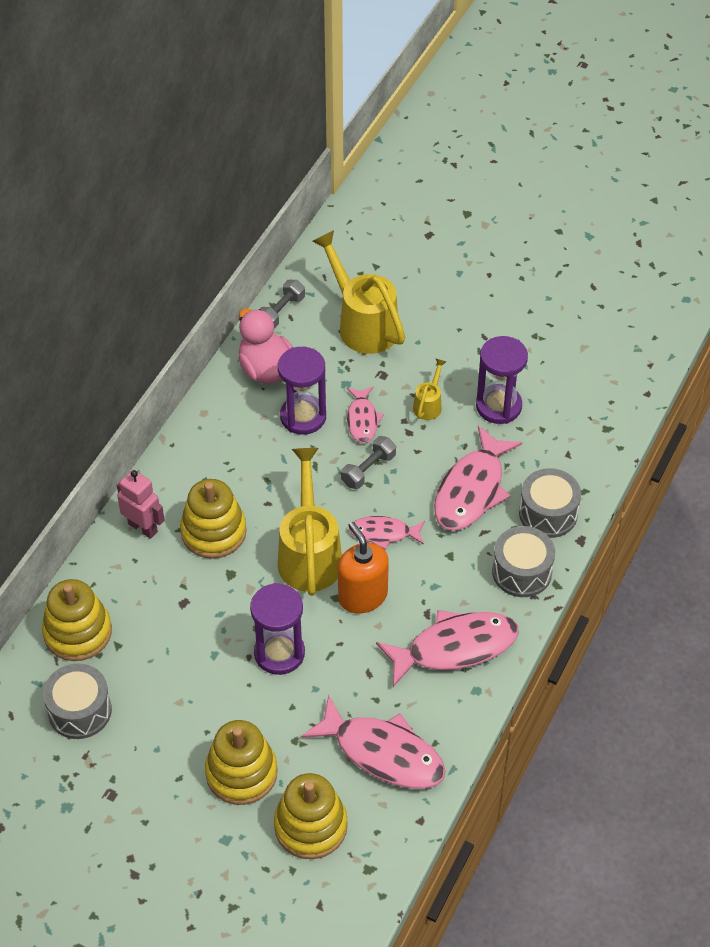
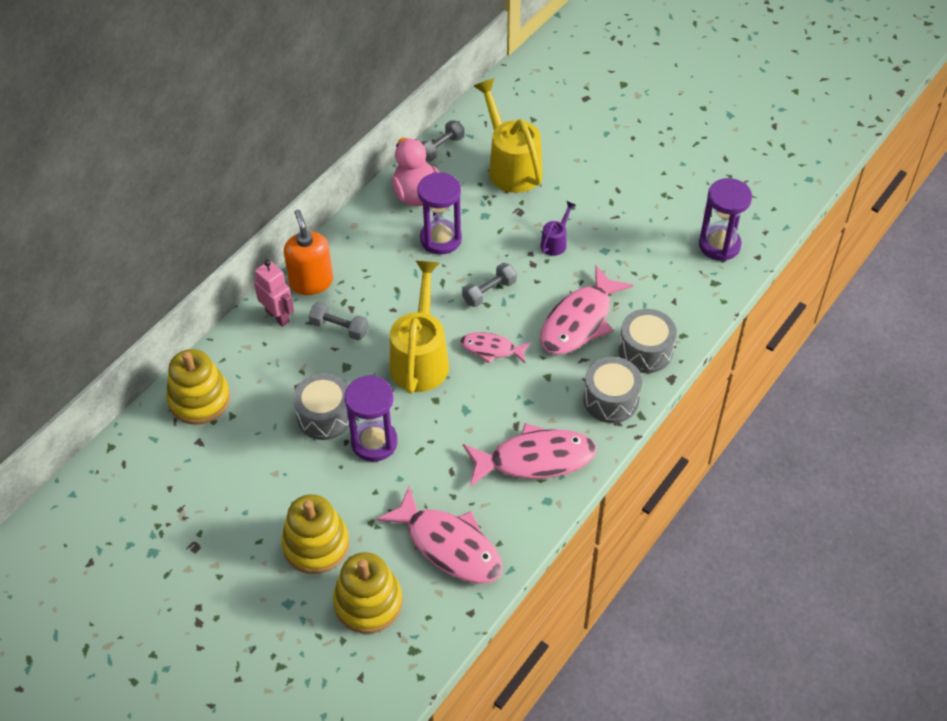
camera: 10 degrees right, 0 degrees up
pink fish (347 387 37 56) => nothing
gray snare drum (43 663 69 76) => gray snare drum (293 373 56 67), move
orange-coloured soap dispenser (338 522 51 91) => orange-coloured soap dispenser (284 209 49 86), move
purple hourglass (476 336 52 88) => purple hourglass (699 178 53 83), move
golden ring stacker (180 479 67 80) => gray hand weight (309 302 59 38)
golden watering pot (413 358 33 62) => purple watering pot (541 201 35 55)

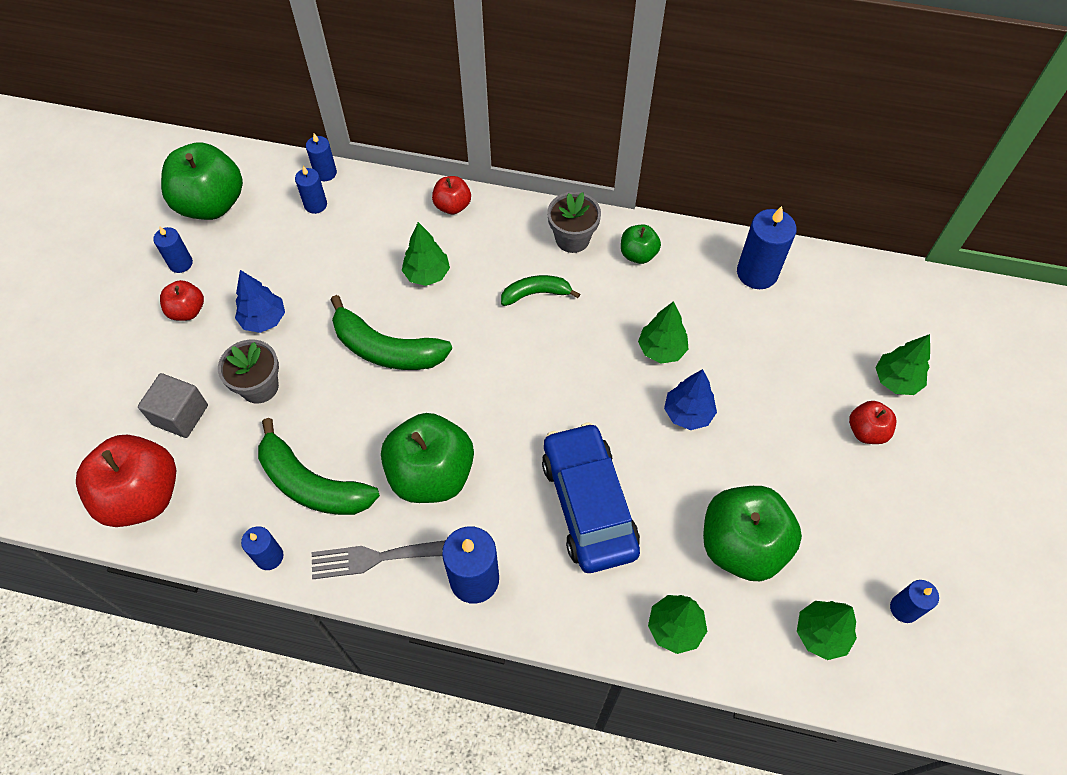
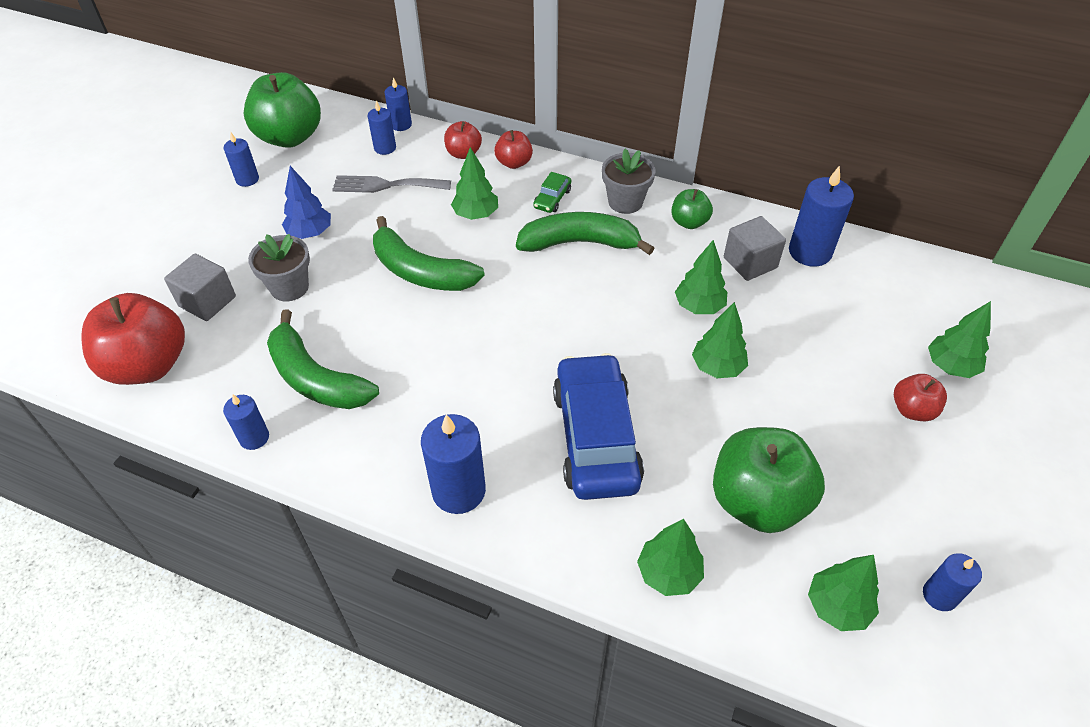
camera: 10 degrees right, 10 degrees down
emerald toy apple (381 413 93 90) => nothing
nothing => emerald toy car (533 172 38 41)
nothing => gray cube (724 216 62 65)
scarlet toy apple (160 280 44 41) => scarlet toy apple (444 121 38 38), move
gray dinner fork (312 540 134 39) => gray dinner fork (332 175 119 18), move
cobalt fir tree (664 369 53 61) => emerald fir tree (692 302 56 76)
emerald toy banana (501 275 79 31) => emerald toy banana (516 212 138 43), x1.69

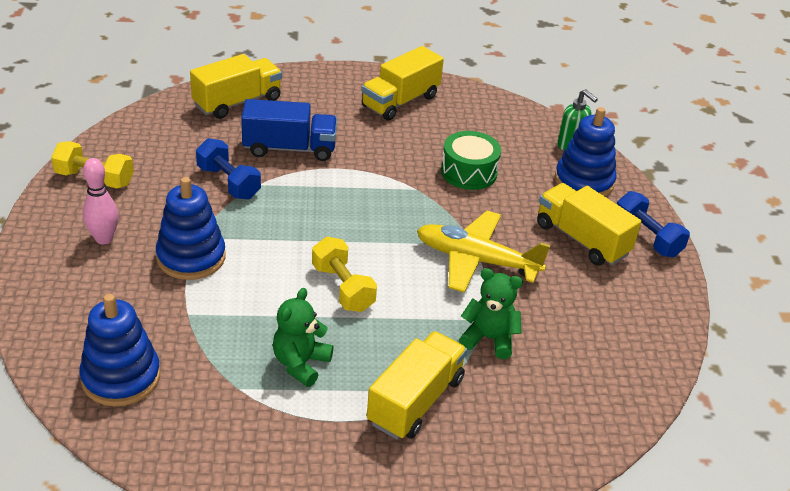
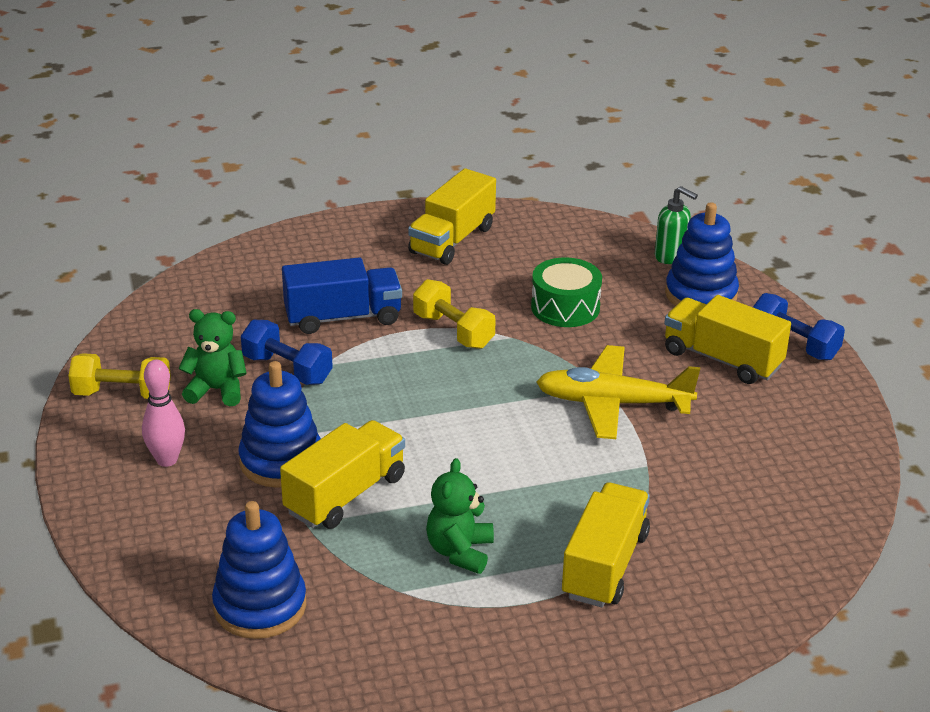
camera: 10 degrees left, 5 degrees down
golden toy truck (190 54 92 65) => golden toy truck (280 420 125 109), move
golden hand weight (312 237 65 75) => golden hand weight (413 279 83 70), move
emerald teddy bear (459 268 64 91) => emerald teddy bear (179 309 68 97), move

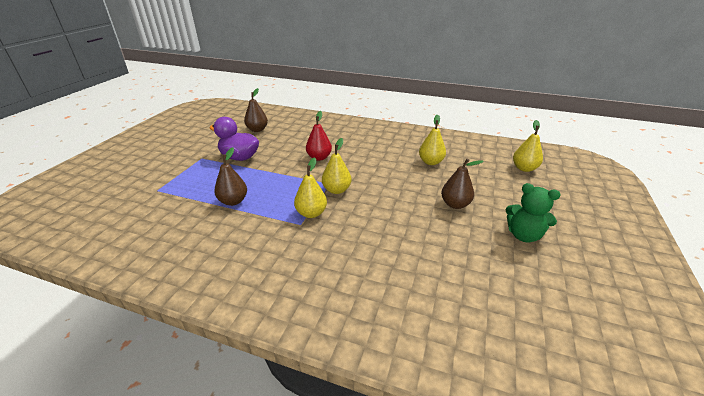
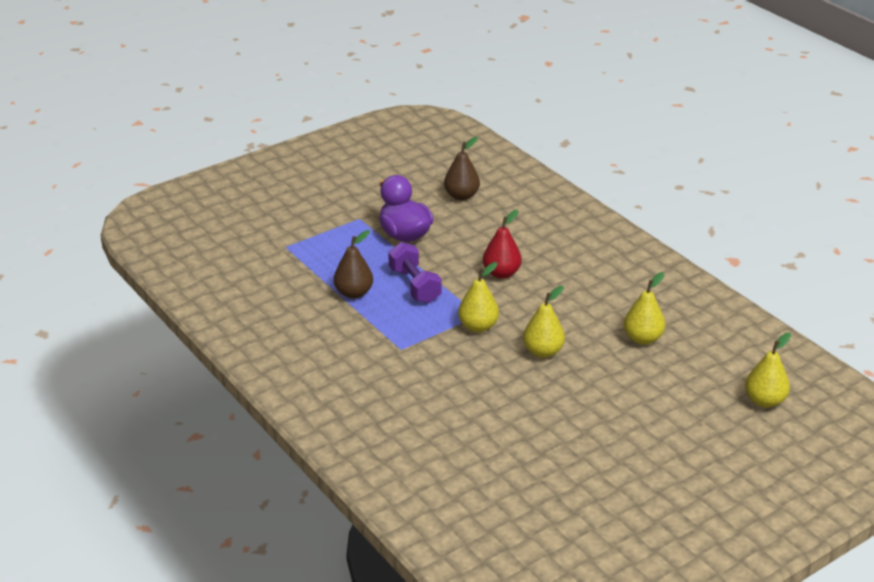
camera: 35 degrees right, 0 degrees up
russet toy pear (441 159 43 50) => nothing
emerald teddy bear (506 183 55 60) => nothing
nothing => purple hand weight (388 242 54 61)
golden toy pear (294 157 33 61) => golden toy pear (523 286 42 72), move

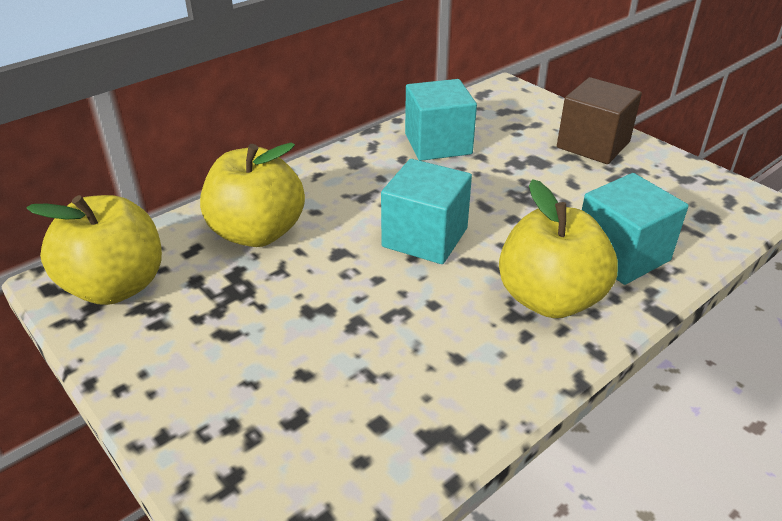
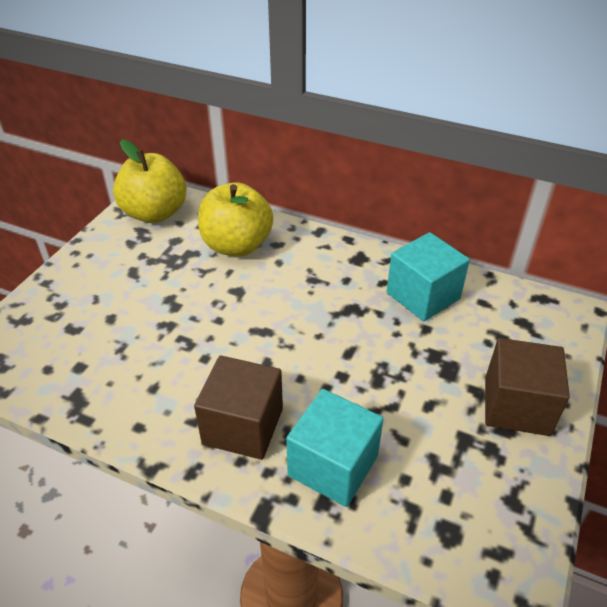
camera: 65 degrees right, 5 degrees up
teal cube (381 159 91 105) => nothing
golden toy apple (499 179 119 139) => russet cube (194 355 89 105)

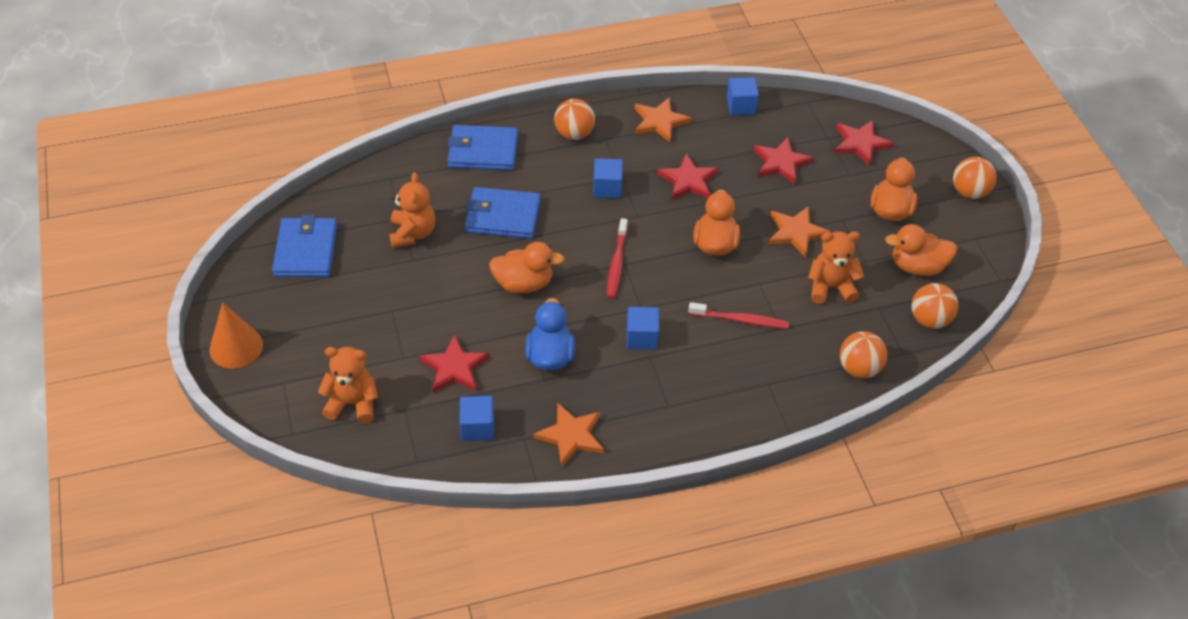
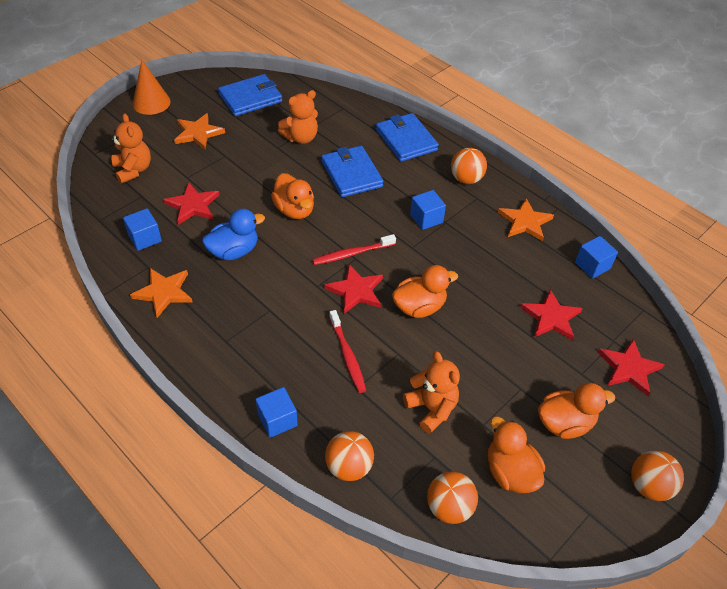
camera: 60 degrees right, 0 degrees up
cobalt cube (627 307 32 43) => cobalt cube (256 387 42 51), move
scarlet star (657 154 62 46) => scarlet star (324 264 59 50), move
orange-coloured star (768 206 63 51) => orange-coloured star (174 113 51 37), move

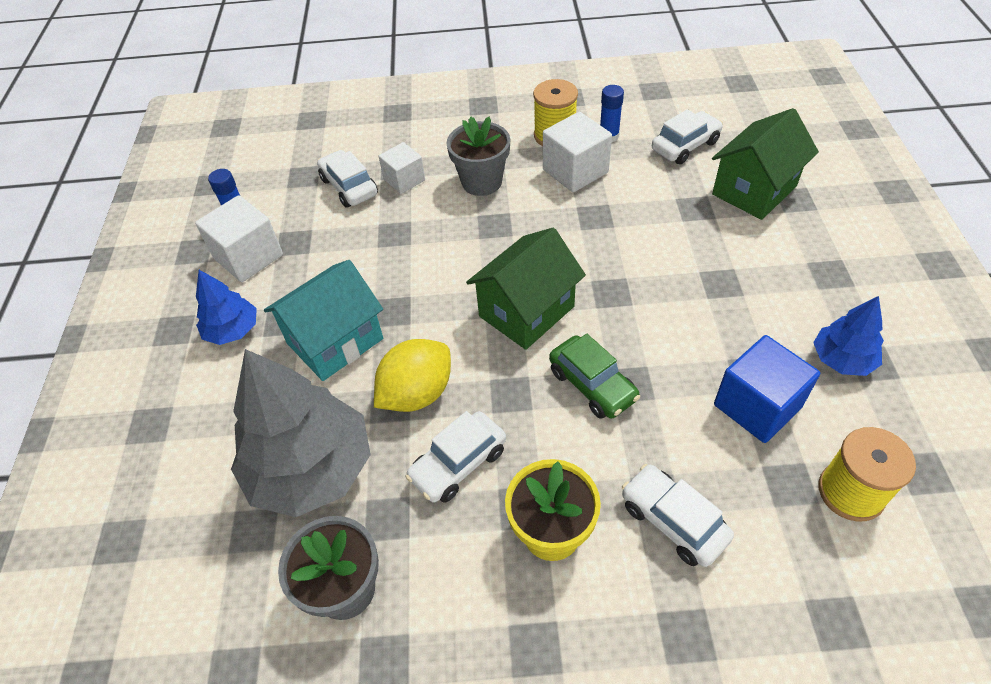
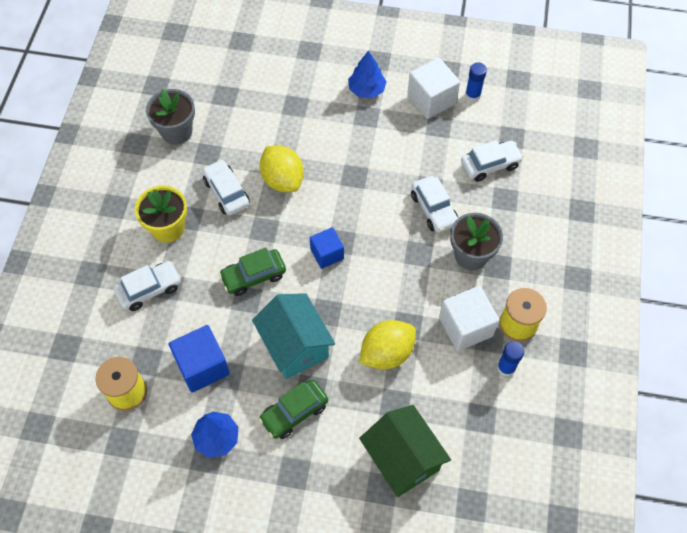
camera: 100 degrees right, 10 degrees up
gray fir tree (231 349 140 168) => nothing
pure white cube (379 142 46 52) => nothing
nothing => emerald toy car (259 379 69 60)
nothing => golden citrus fruit (359 320 57 49)
teal house (264 260 119 121) => teal house (252 293 83 86), move
pure white toy car (652 109 71 55) => pure white toy car (411 176 47 57), move
emerald house (466 228 120 122) => cobalt cube (310 227 34 42)

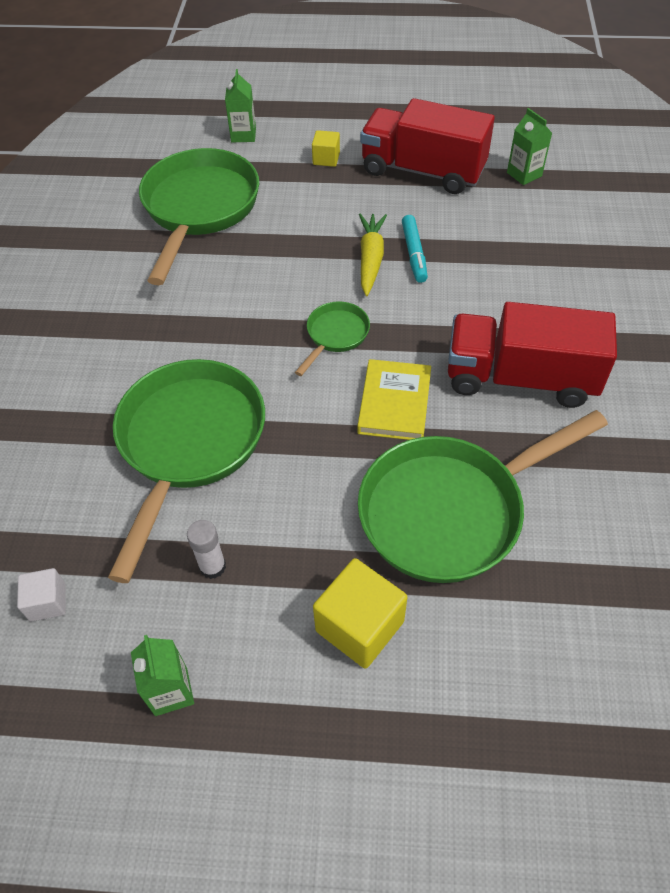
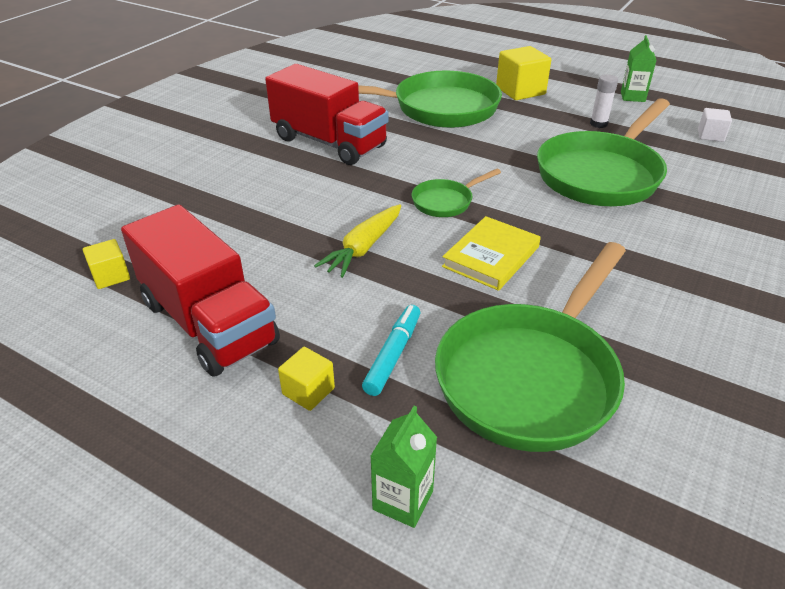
camera: 155 degrees left, 15 degrees down
golden hardcover (357 359 74 81) => golden hardcover (442 216 99 75), move
teal felt pen (402 215 26 68) => teal felt pen (362 305 58 91), move
emerald milk carton (507 108 45 77) => golden cube (83 239 47 50)

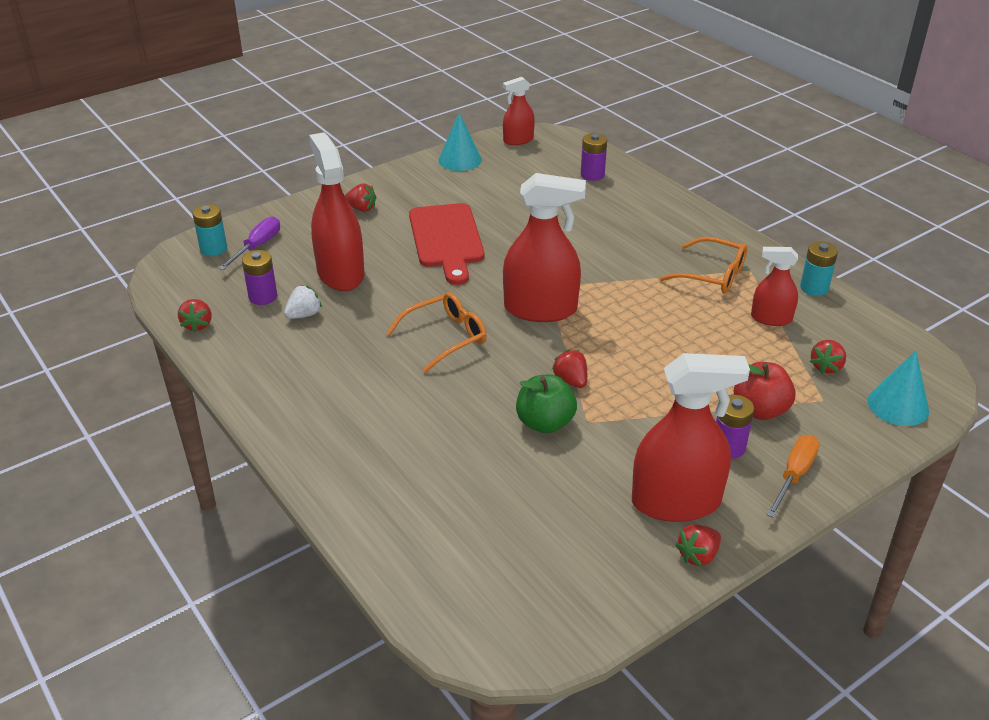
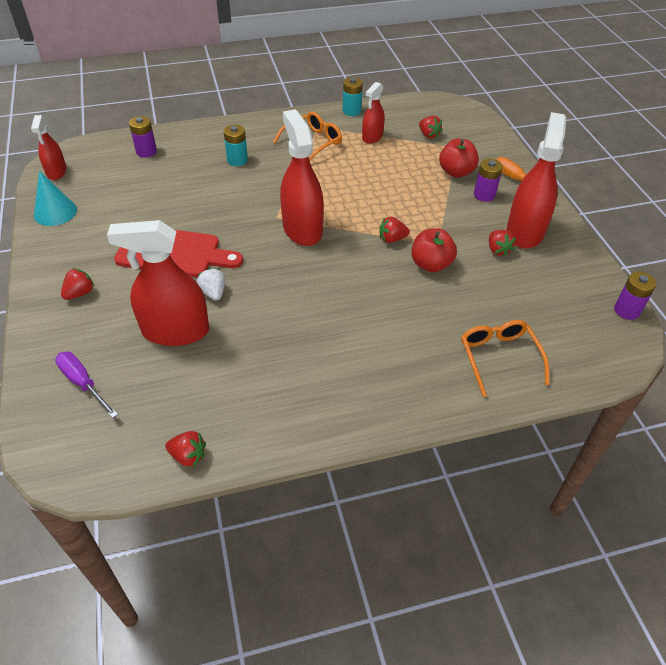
camera: 70 degrees left, 10 degrees up
teal solid cone (868 351 61 75) => nothing
teal power cell (192 204 35 52) => teal power cell (223 125 25 41), move
purple power cell (242 250 35 55) => purple power cell (614 272 42 48), move
pure white strawberry (284 285 38 34) => pure white strawberry (197 268 28 33), move
orange-coloured glasses (386 292 101 81) => orange-coloured glasses (461 320 88 77), move
scarlet strawberry (675 524 46 43) => scarlet strawberry (489 230 27 27), move
emerald toy apple (516 374 61 59) => scarlet toy apple (412 228 45 44)
scarlet spray bottle (503 173 83 149) => scarlet spray bottle (280 109 44 137), 45 degrees counterclockwise

